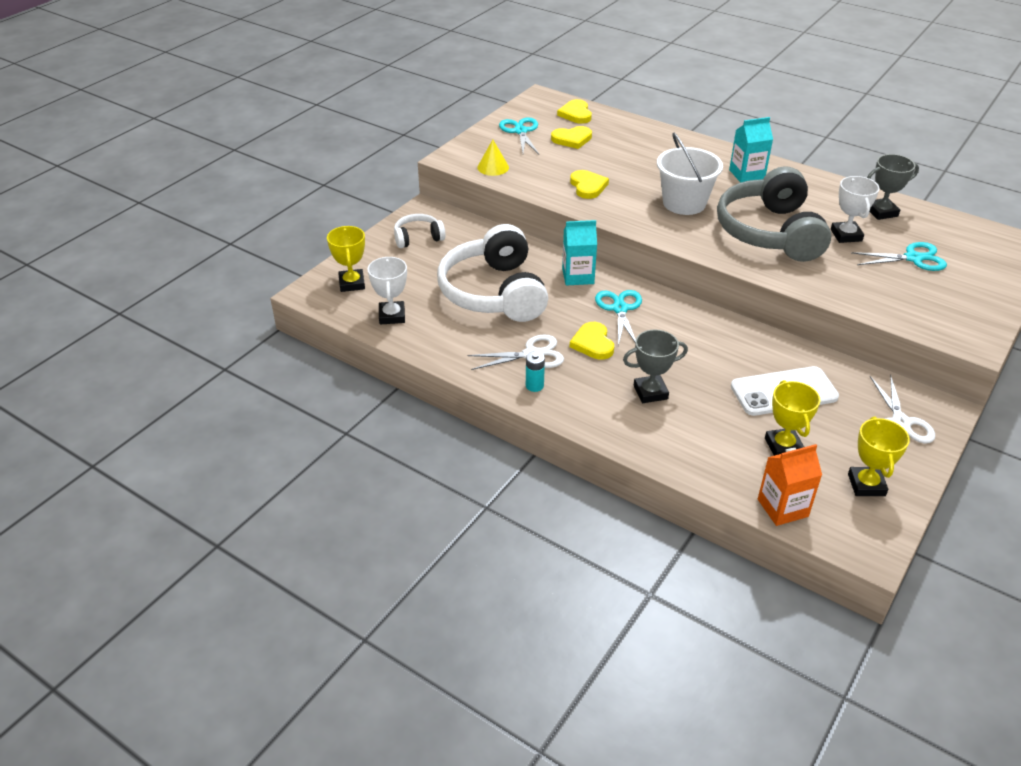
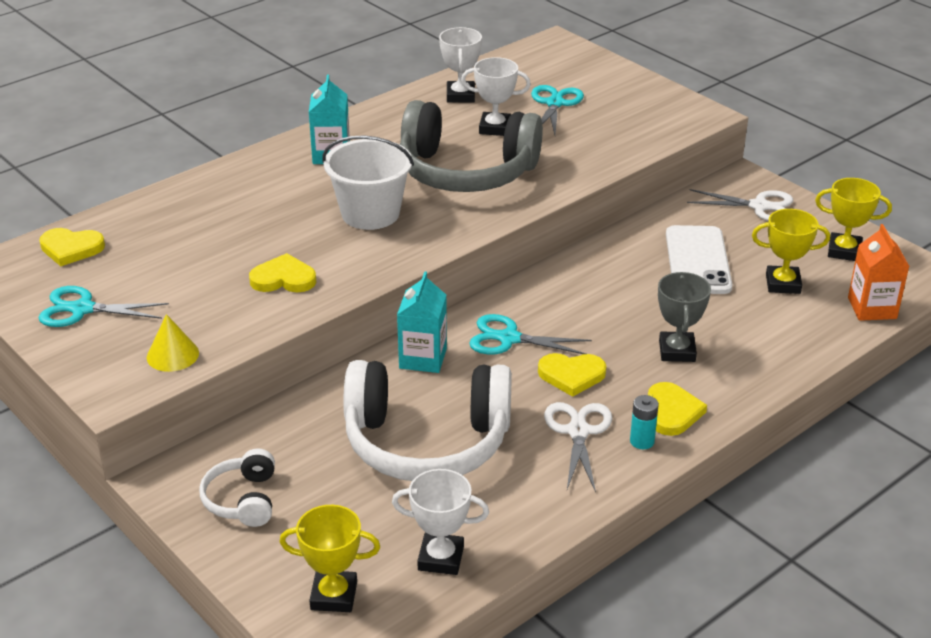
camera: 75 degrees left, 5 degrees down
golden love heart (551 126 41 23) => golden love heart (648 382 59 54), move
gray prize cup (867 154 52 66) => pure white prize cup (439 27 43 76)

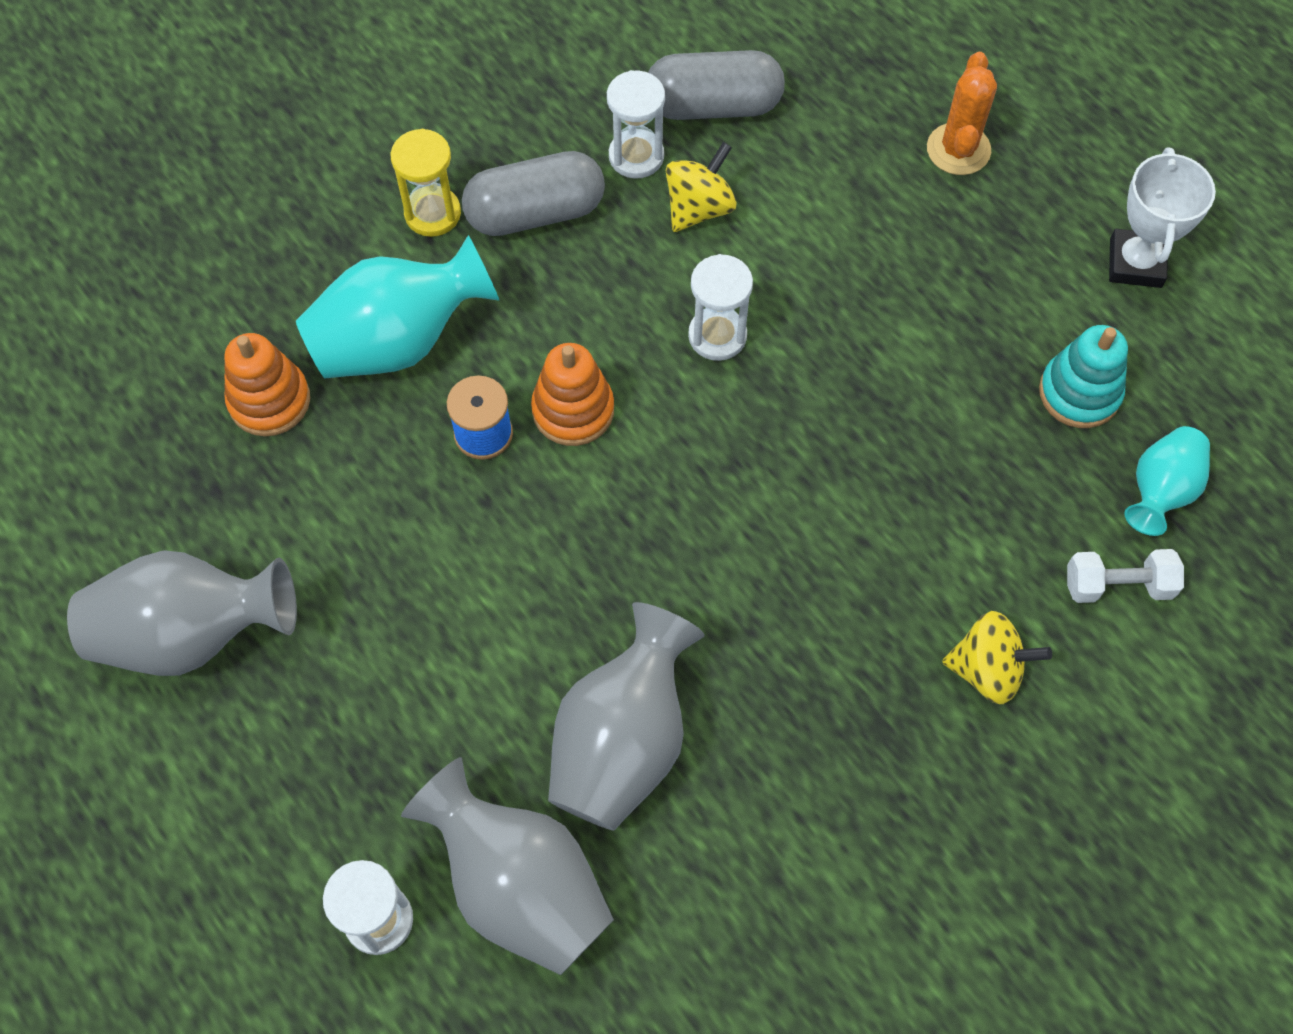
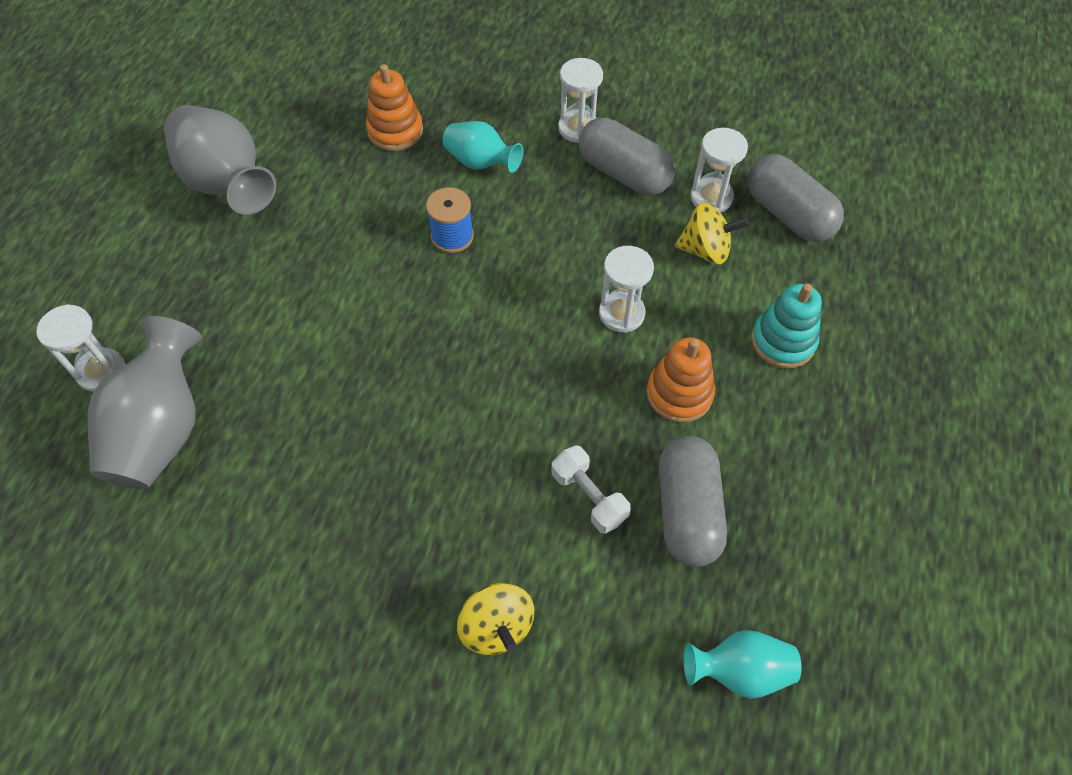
camera: 55 degrees right, 5 degrees down
gray vase (548 602 157 229) => nothing
orange-coloured saguaro cactus (927 52 70 123) => nothing
pure white prize cup (1109 147 107 141) => nothing
nothing => gray pill shape (659 436 68 131)
orange-coloured ring stacker (531 343 83 103) => orange-coloured ring stacker (646 337 69 86), move
teal ring stacker (1039 325 89 103) => teal ring stacker (751 283 71 85), move
pure white hand weight (1067 549 117 54) => pure white hand weight (551 445 80 89), move
golden hourglass (390 129 71 108) => pure white hourglass (558 58 45 85)
teal vase (296 235 204 143) => teal vase (443 121 80 52), x0.59

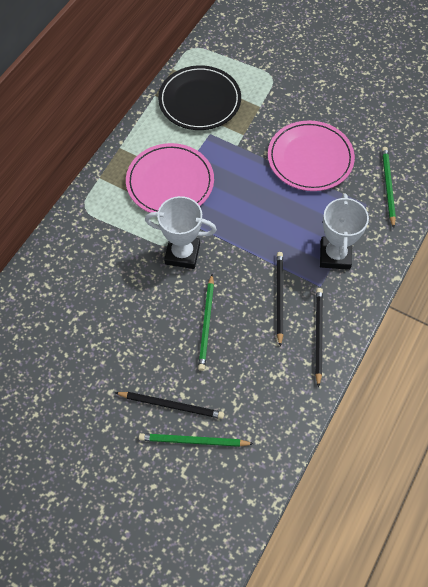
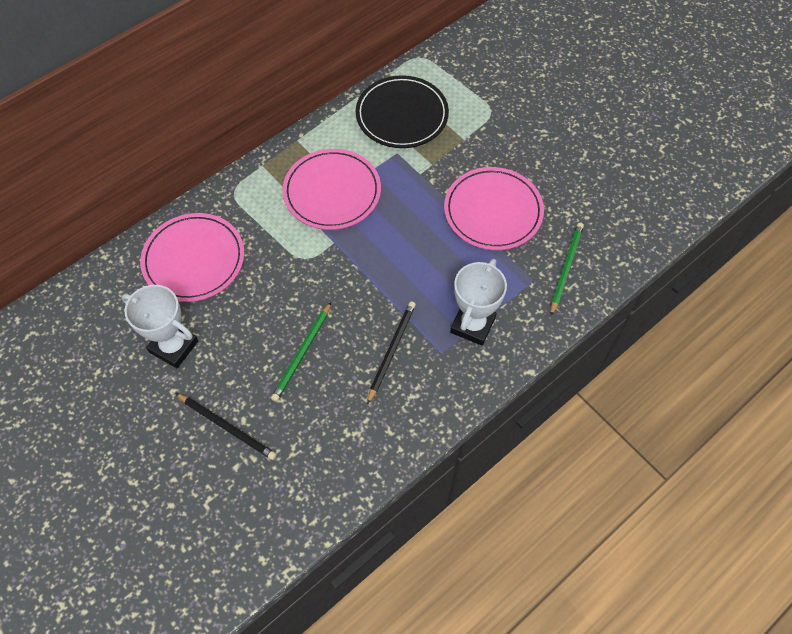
camera: 20 degrees right, 0 degrees up
emerald pencil (139 433 115 14) => nothing
jet-black pencil (315 288 8 100) => nothing
nothing => pink dinner plate (140 213 104 89)
pure white prize cup (145 196 72 73) => pure white prize cup (121 285 77 83), move

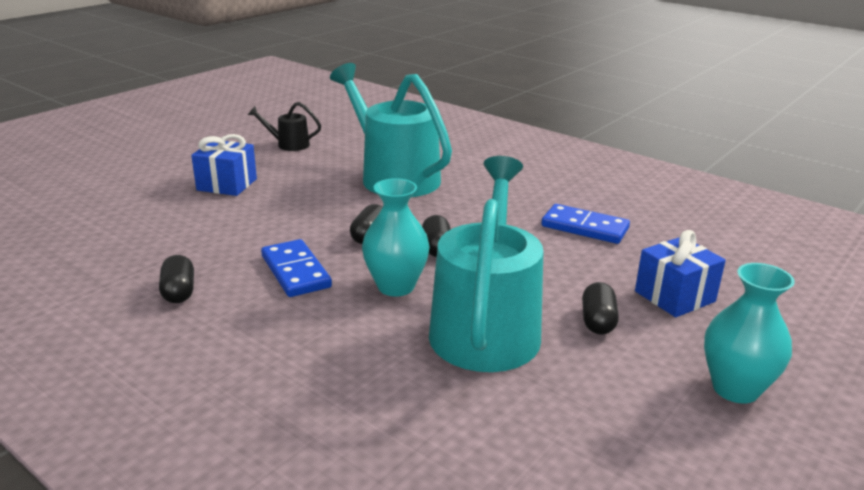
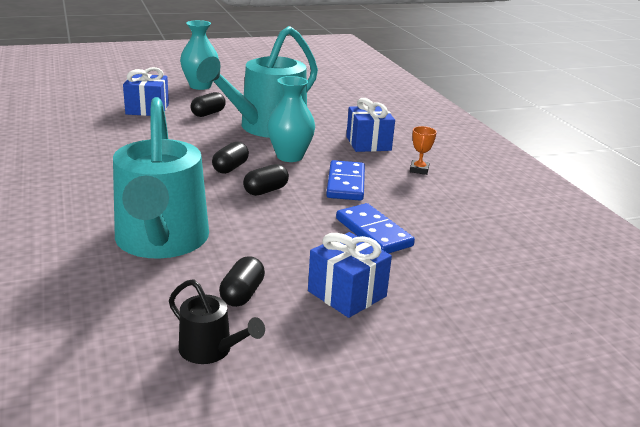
camera: 150 degrees left, 0 degrees up
nothing => cobalt present (346 98 49 54)
nothing => orange-coloured prize cup (410 126 27 49)
jet-black pill shape (159 255 35 48) => jet-black pill shape (219 256 46 51), move
cobalt domino tile (541 204 89 40) => cobalt domino tile (336 203 79 50), move

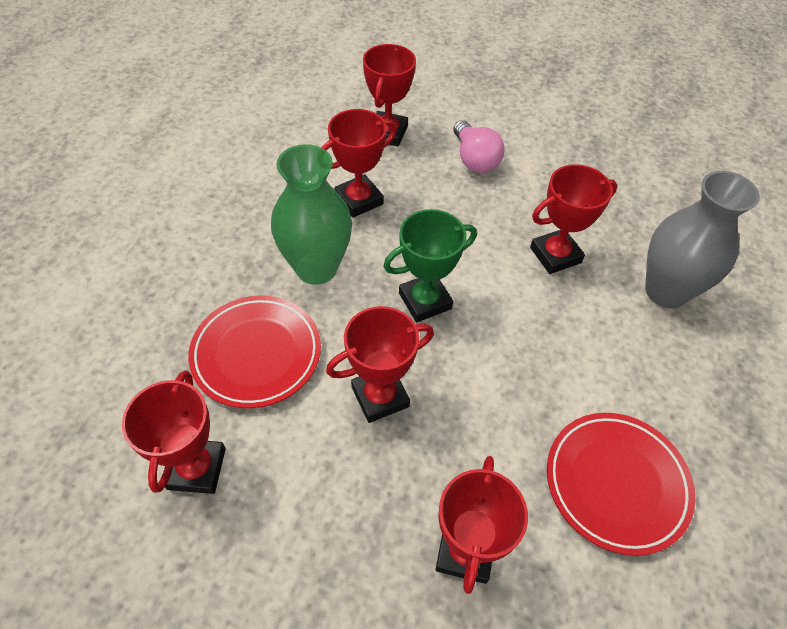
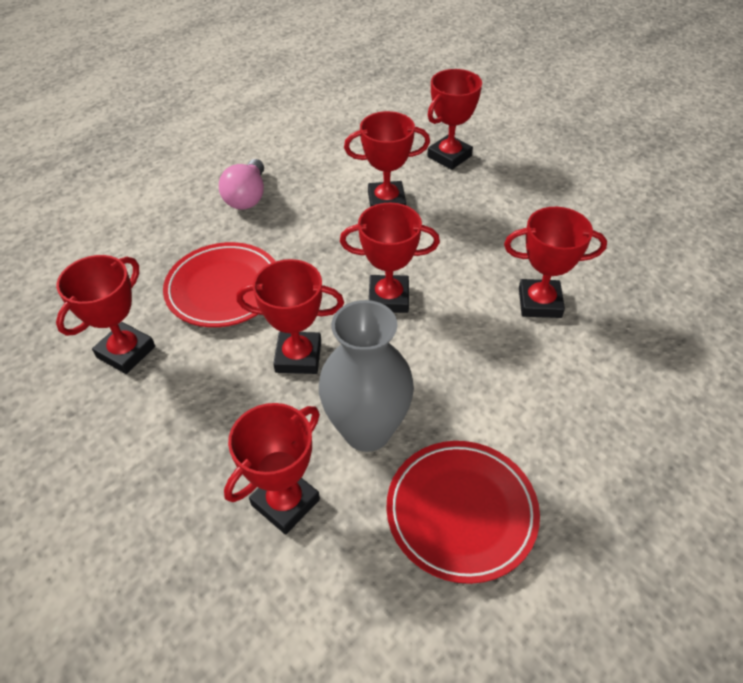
camera: 30 degrees right, 5 degrees down
emerald vase (271 144 81 141) => nothing
pink lightbulb (453 120 52 53) => pink lightbulb (219 159 45 51), move
gray vase (645 171 115 137) => gray vase (319 300 95 152), move
emerald prize cup (383 209 94 113) => scarlet prize cup (340 203 100 110)

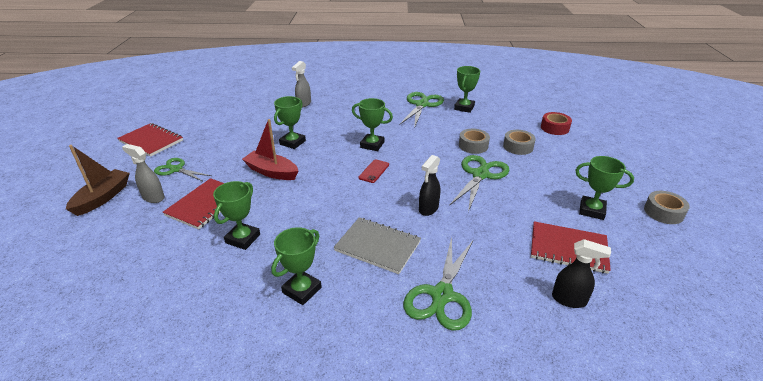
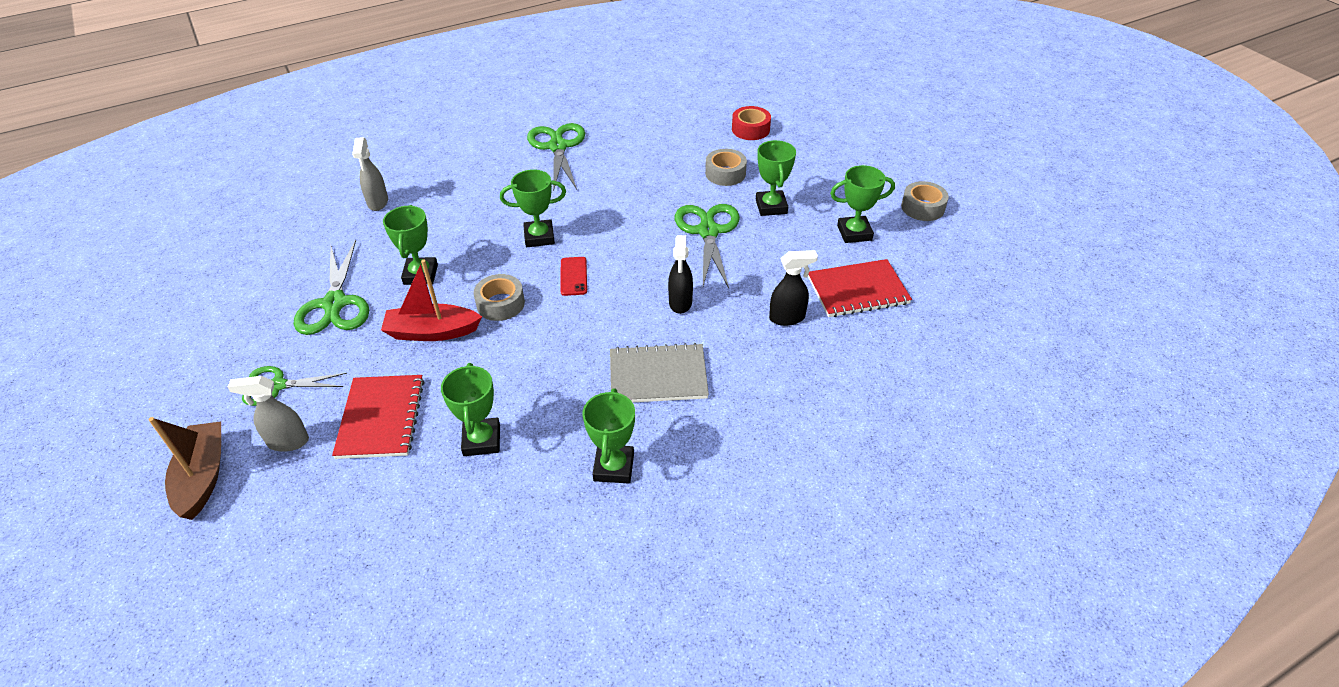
camera: 30 degrees left, 10 degrees up
scarlet notepad (117 123 66 34) => nothing
emerald pair of scissors (403 237 70 94) => emerald pair of scissors (293 240 76 95), move
emerald prize cup (454 66 26 47) => emerald prize cup (756 140 40 76), move
gray roll of tape (459 129 31 25) => gray roll of tape (473 274 52 47), move
jet-black spray bottle (552 239 59 69) => jet-black spray bottle (769 250 49 76), move

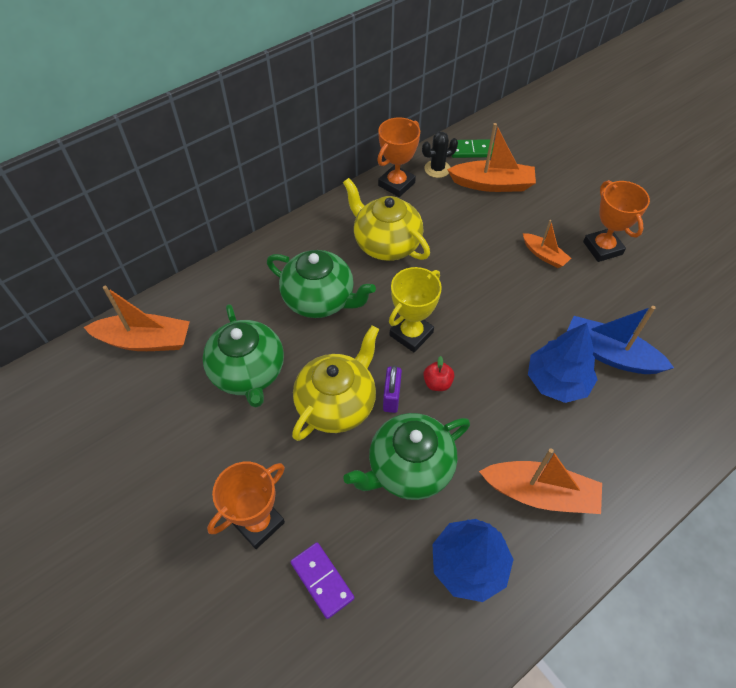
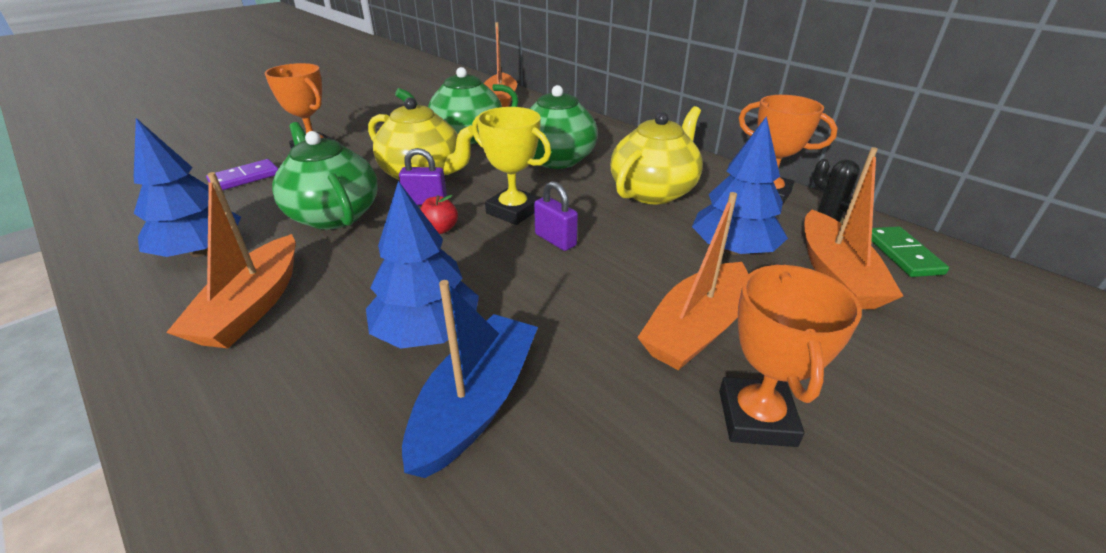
camera: 85 degrees right, 20 degrees down
nothing => purple padlock (534 181 44 70)
nothing => cobalt fir tree (692 116 96 139)
orange-coloured prize cup (583 180 67 82) => orange-coloured prize cup (719 264 143 183), 60 degrees counterclockwise
orange-coloured boat (523 220 48 48) => orange-coloured boat (637 192 111 178), x1.73

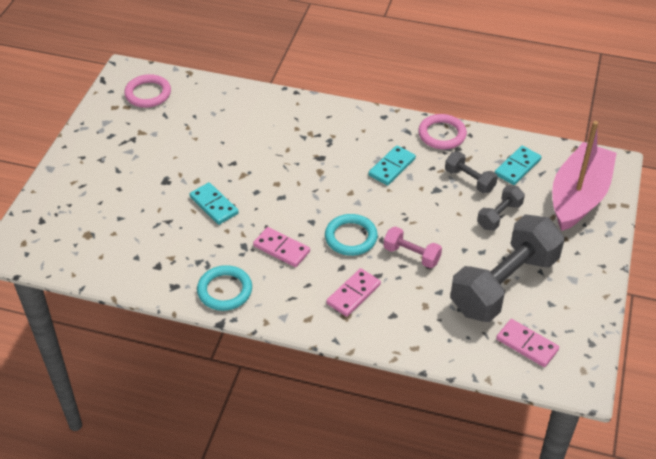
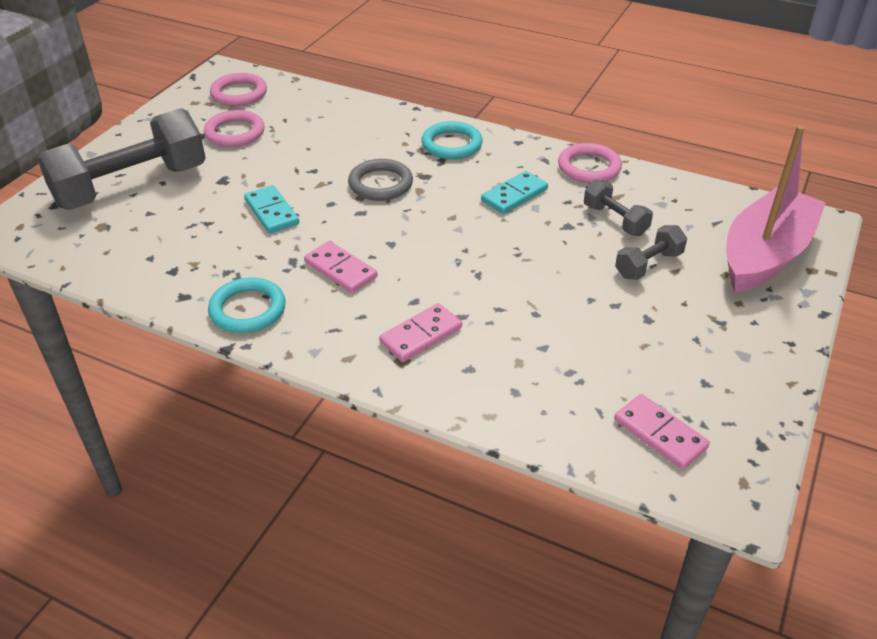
camera: 10 degrees right, 5 degrees down
pink hand weight (384 226 58 42) => nothing
teal domino tile (495 146 46 39) => nothing
nothing => pink ring (204 110 61 37)
nothing => gray ring (348 159 65 42)
teal ring (325 214 53 42) => teal ring (421 121 62 38), move
gray hand weight (450 214 115 108) => gray hand weight (37 108 169 102), move

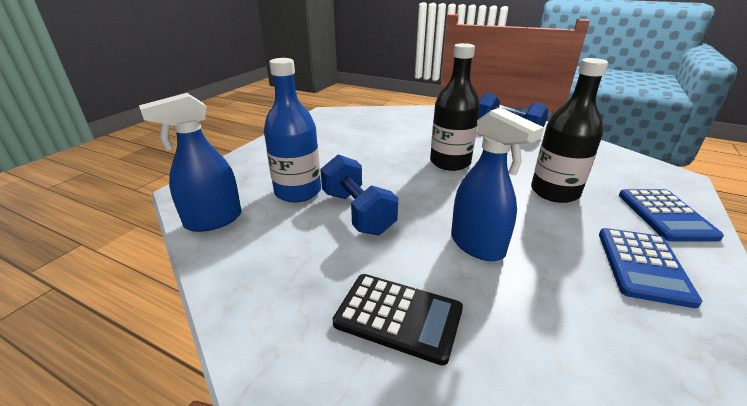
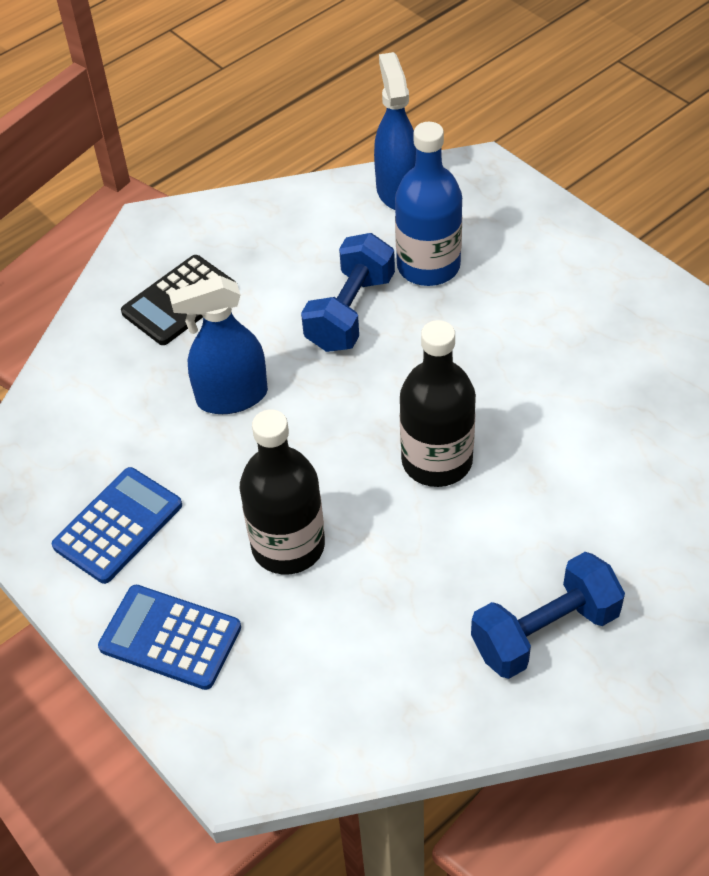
camera: 115 degrees right, 20 degrees up
cobalt hand weight (320 154 78 81) => cobalt hand weight (301 233 94 119), 60 degrees counterclockwise
cobalt adding machine (599 228 103 80) => cobalt adding machine (52 467 130 117), 90 degrees clockwise

